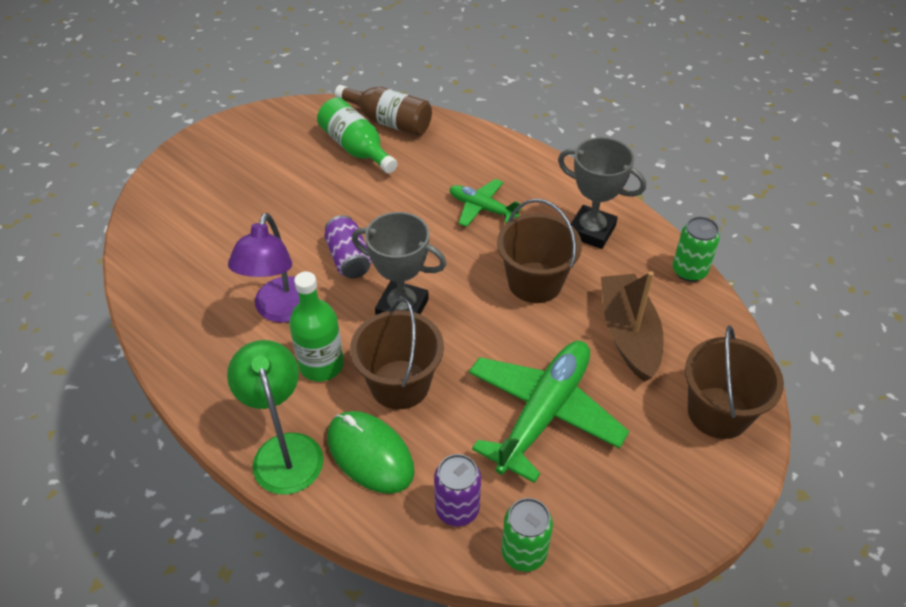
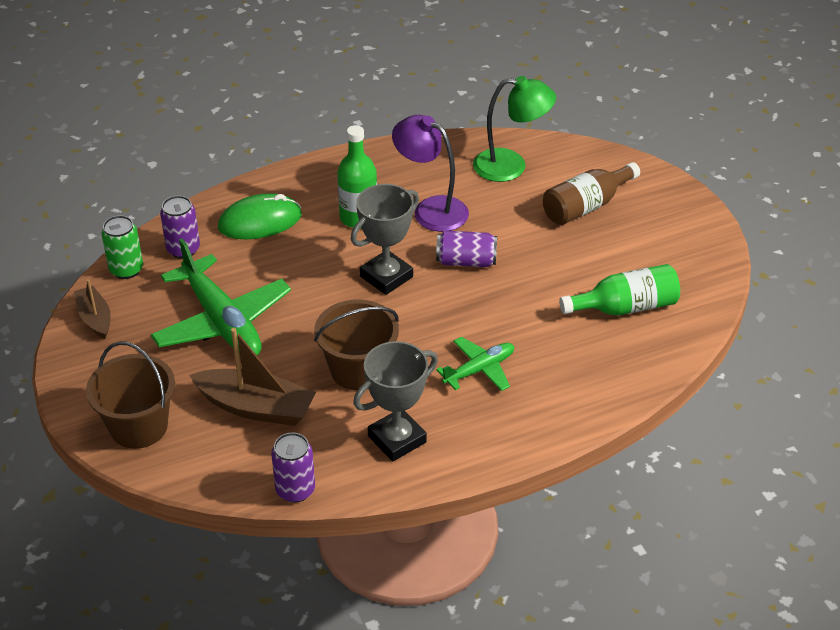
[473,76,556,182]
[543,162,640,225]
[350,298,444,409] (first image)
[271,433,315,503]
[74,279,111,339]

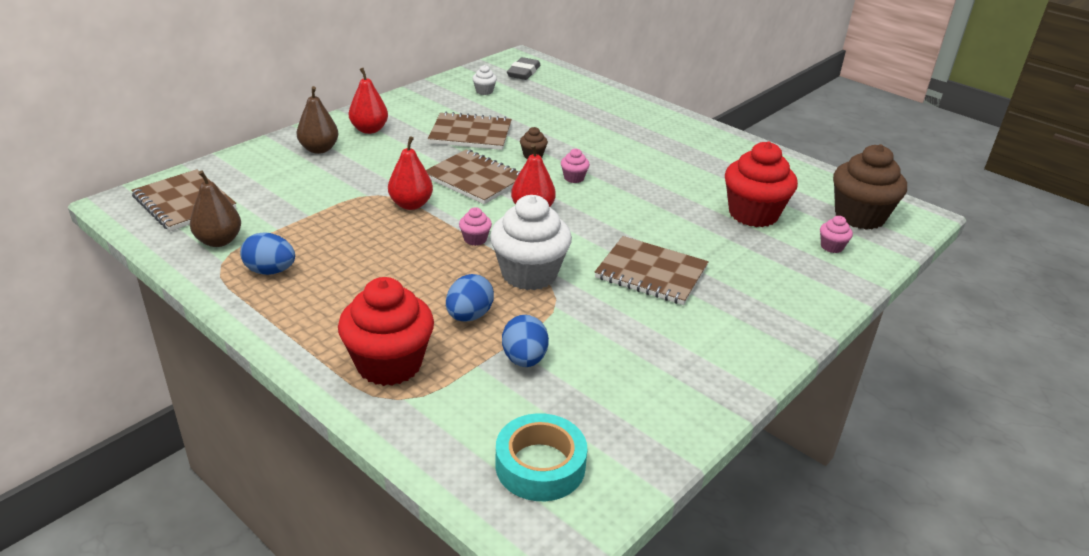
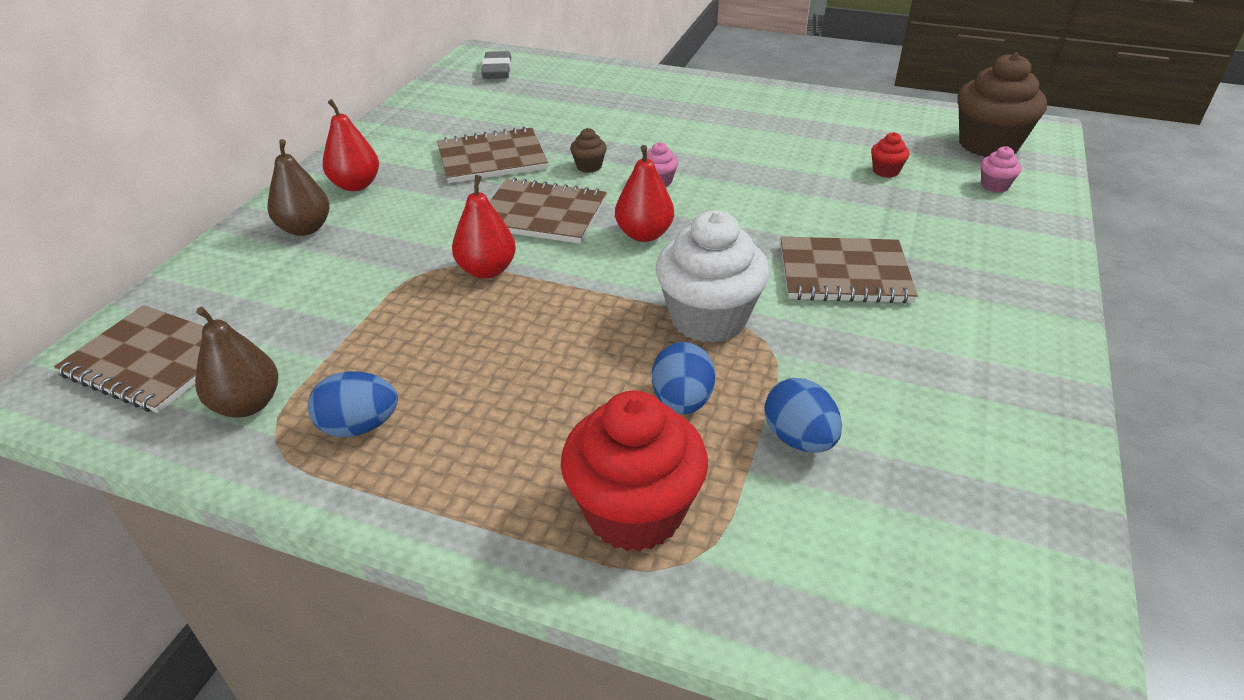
[459,207,492,246] (first image)
[472,65,497,95] (first image)
[495,413,587,501] (first image)
[871,132,910,178]

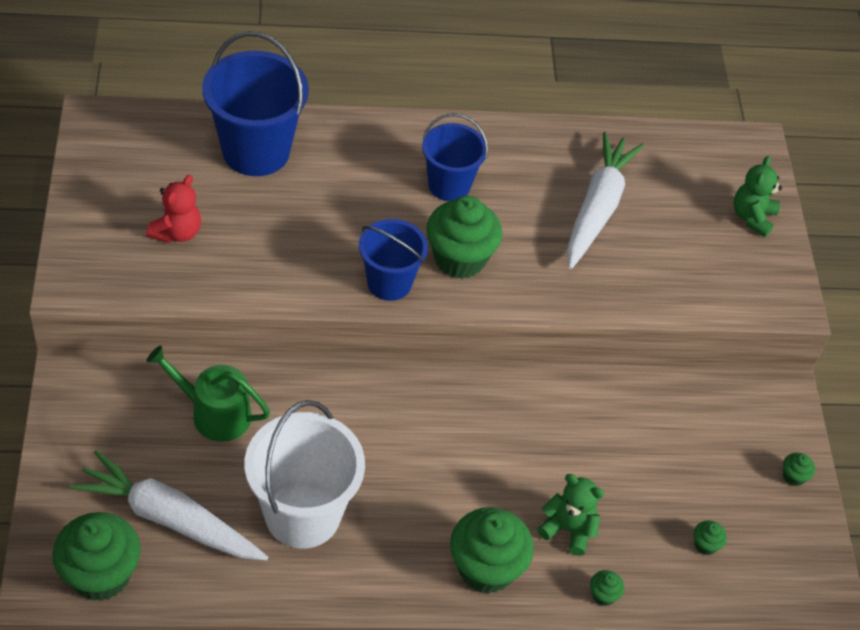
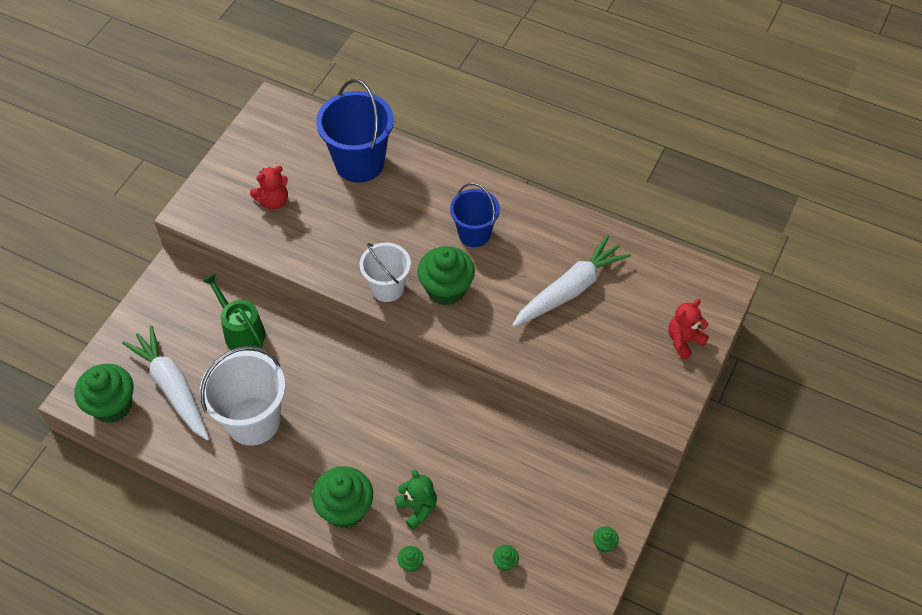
[360,243,411,302]
[668,299,709,359]

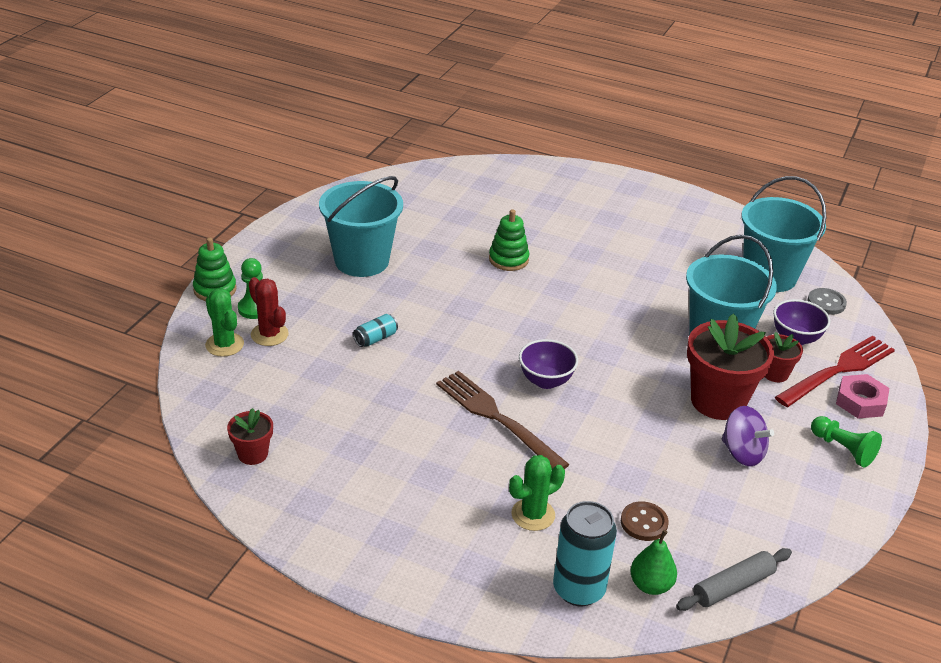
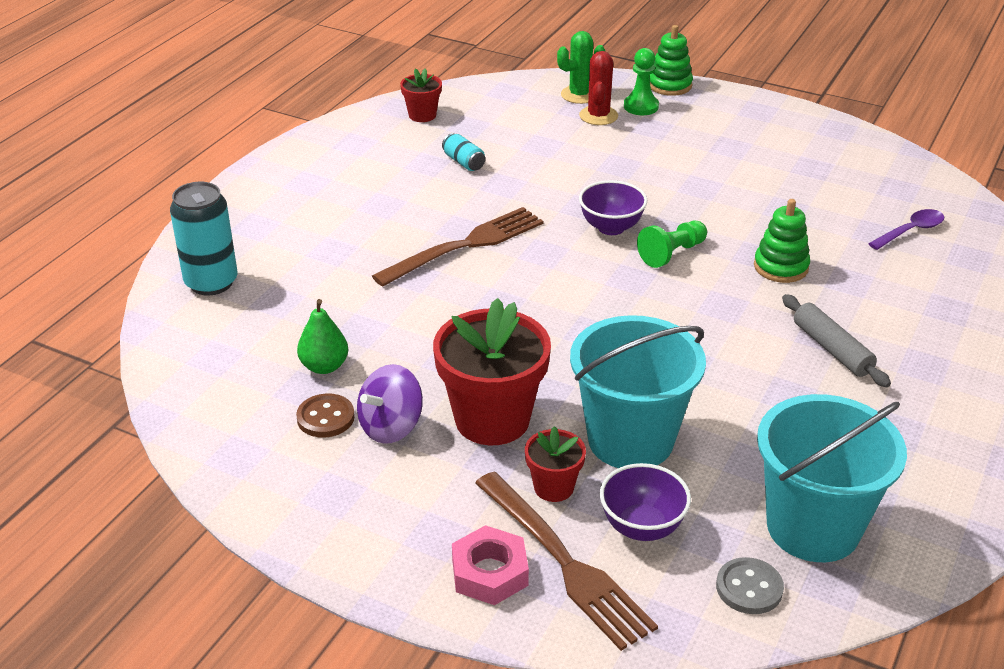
[579,51,618,125]
[319,176,403,277] (first image)
[442,133,485,171]
[509,455,565,531] (first image)
[579,180,647,235]
[296,394,355,438]
[297,299,348,374]
[782,294,891,387]
[475,472,658,651]
[637,221,707,268]
[868,209,944,250]

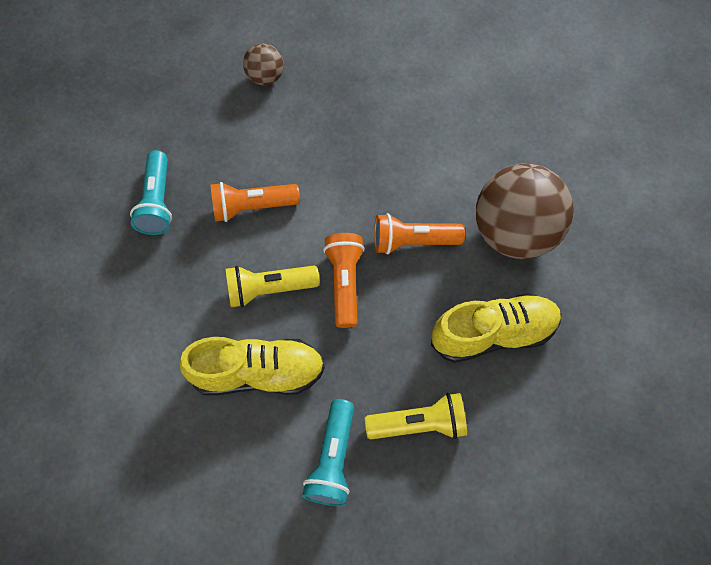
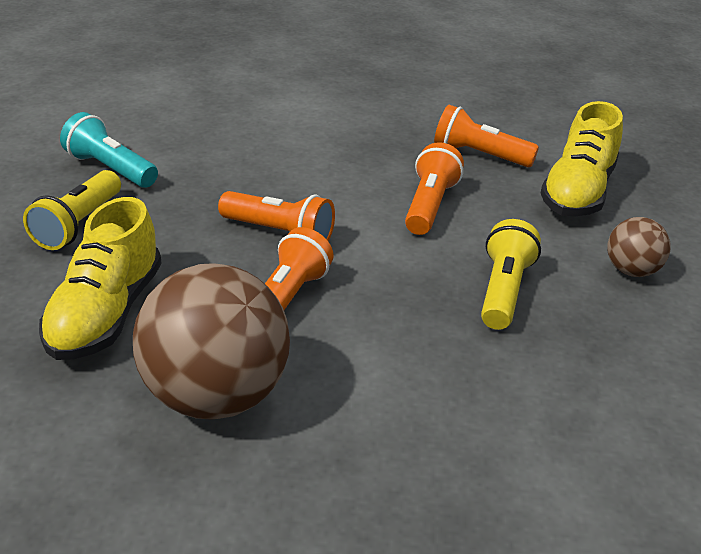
[434,105,539,167]
[541,101,623,217]
[481,219,541,330]

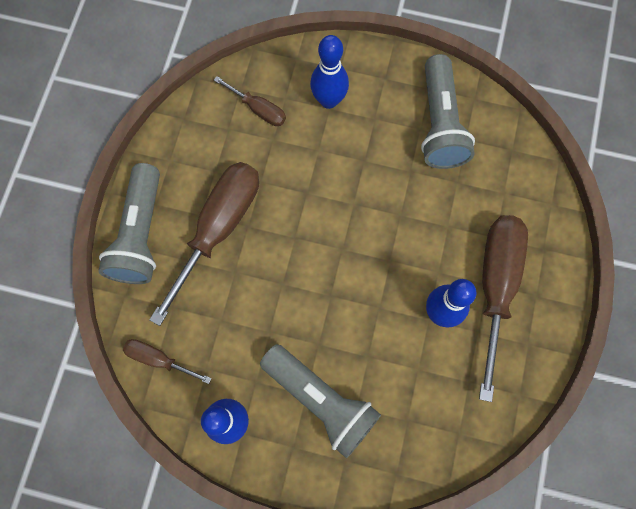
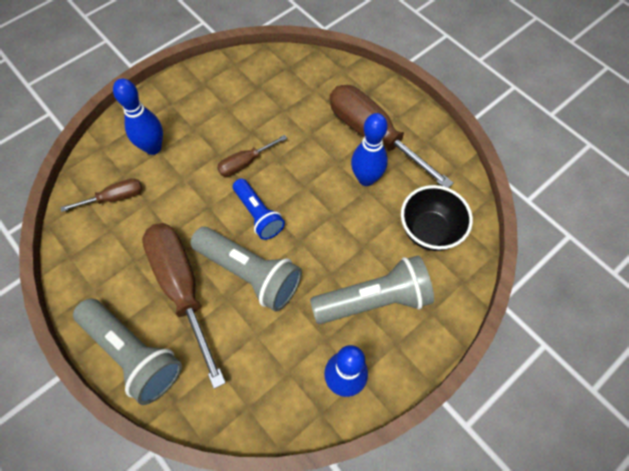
[217,135,287,177]
[190,227,302,312]
[233,178,285,240]
[401,185,473,251]

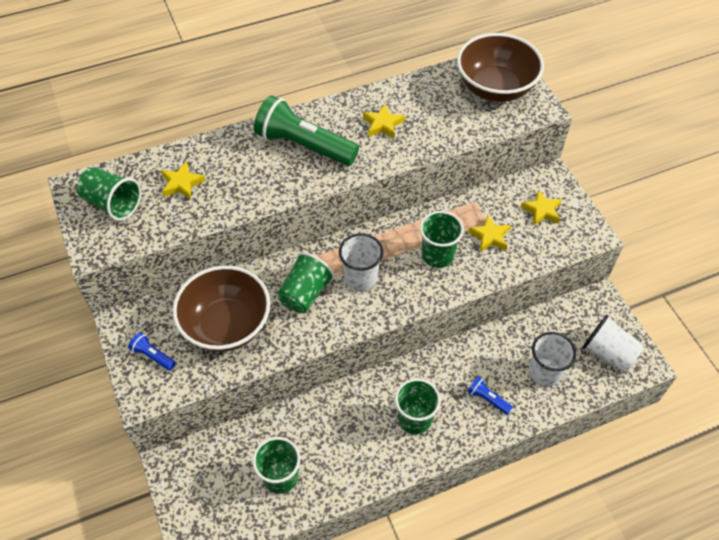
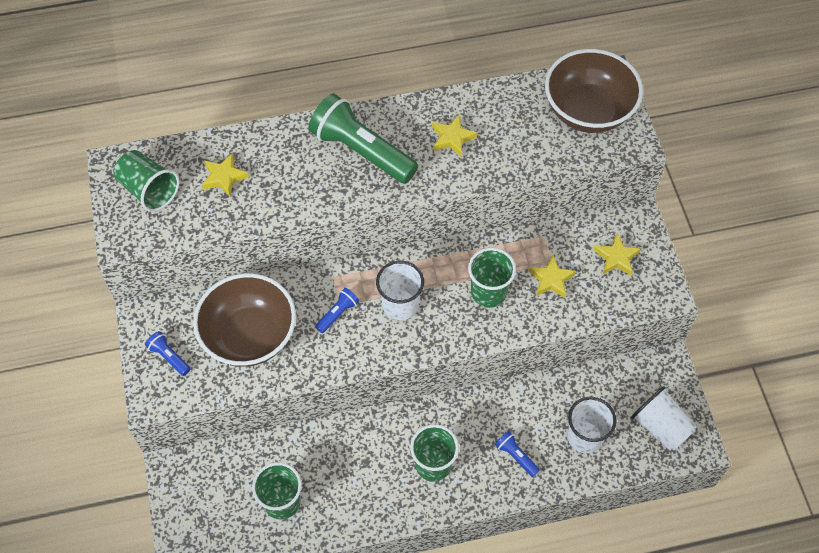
[315,288,359,333]

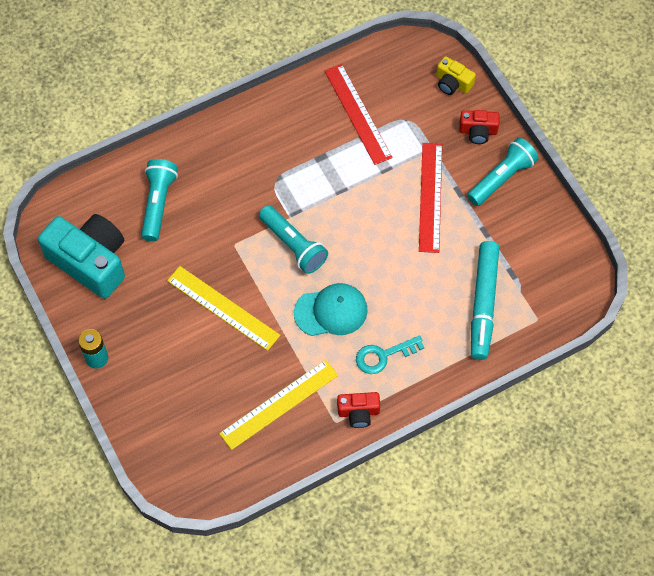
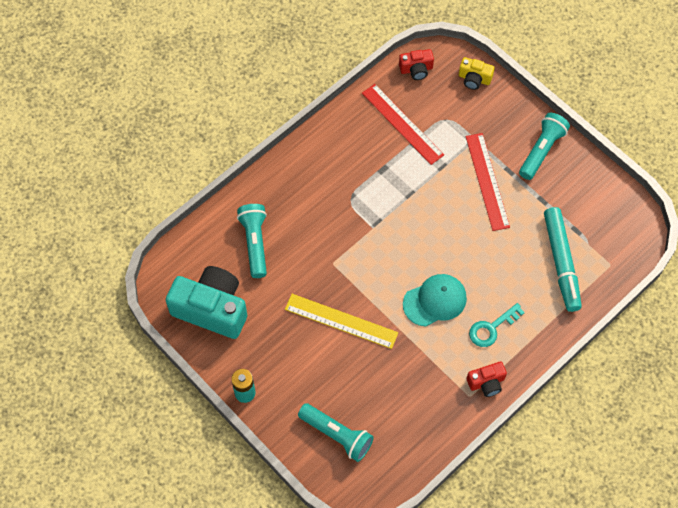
[219,360,338,450] (first image)
[298,403,374,462]
[399,49,434,80]

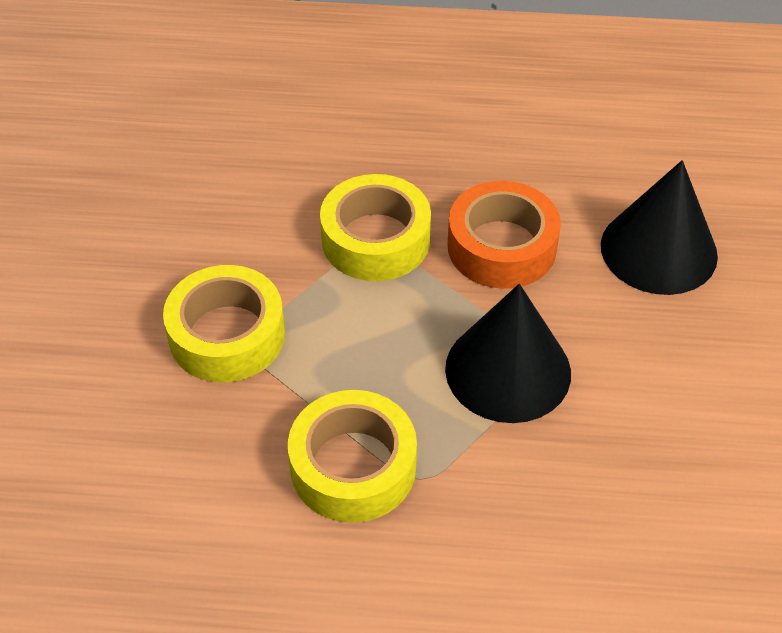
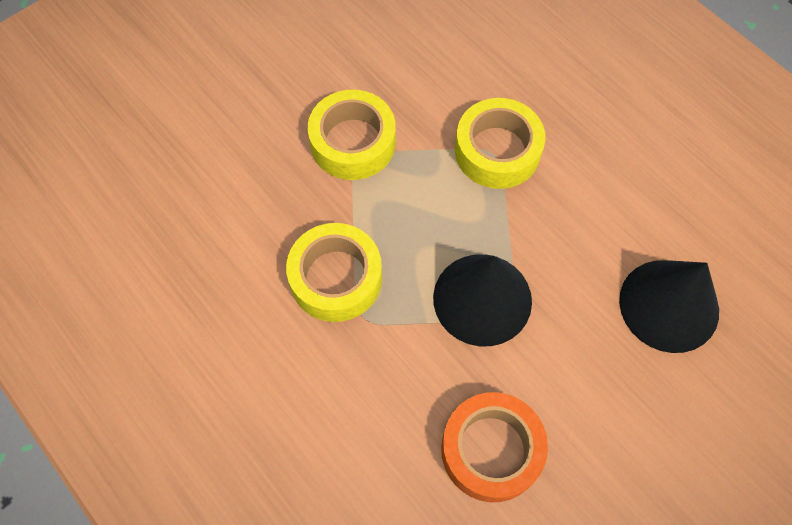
[441,392,548,502]

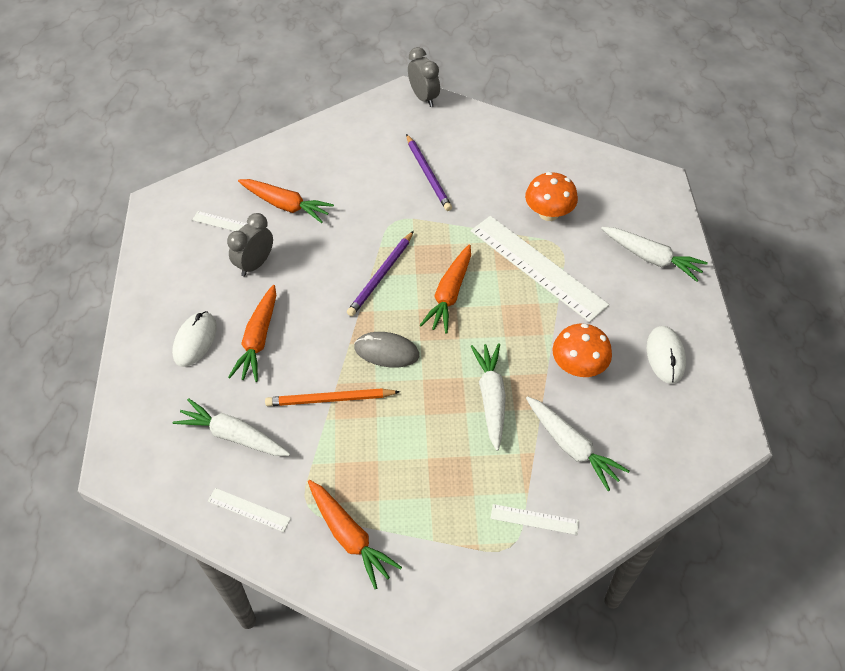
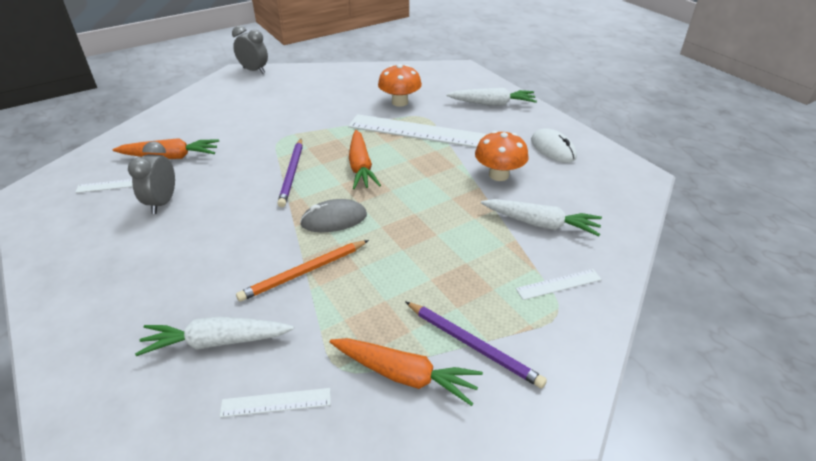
[172,311,217,367] (first image)
[228,285,276,382] (first image)
[405,301,547,388]
[471,343,506,451] (first image)

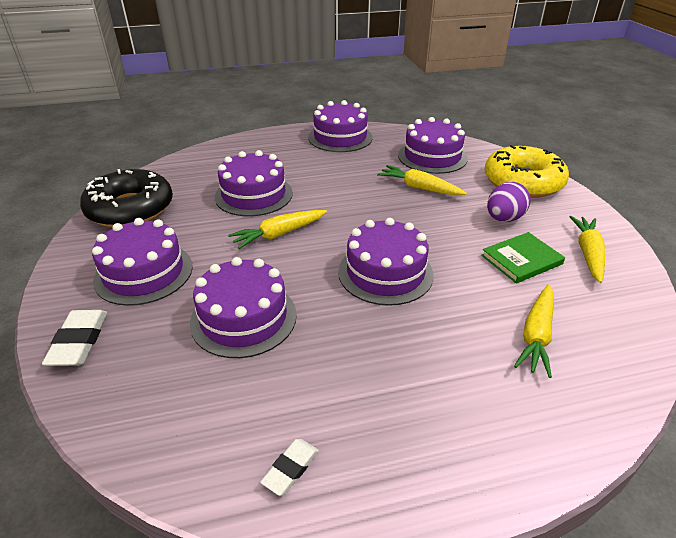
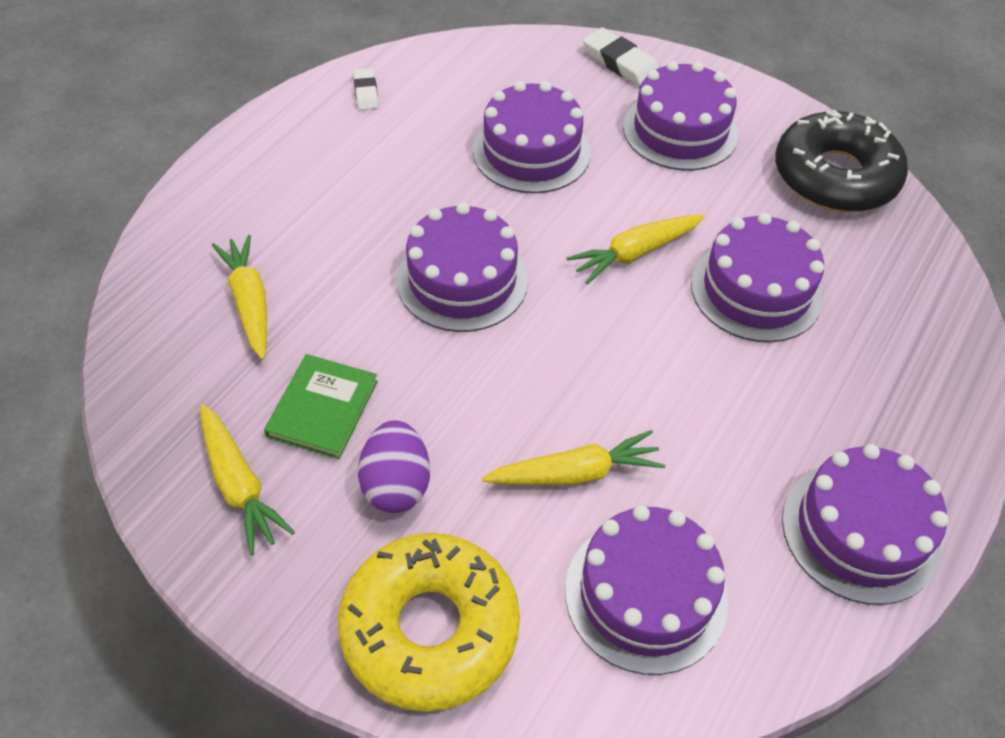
[567,215,705,284]

